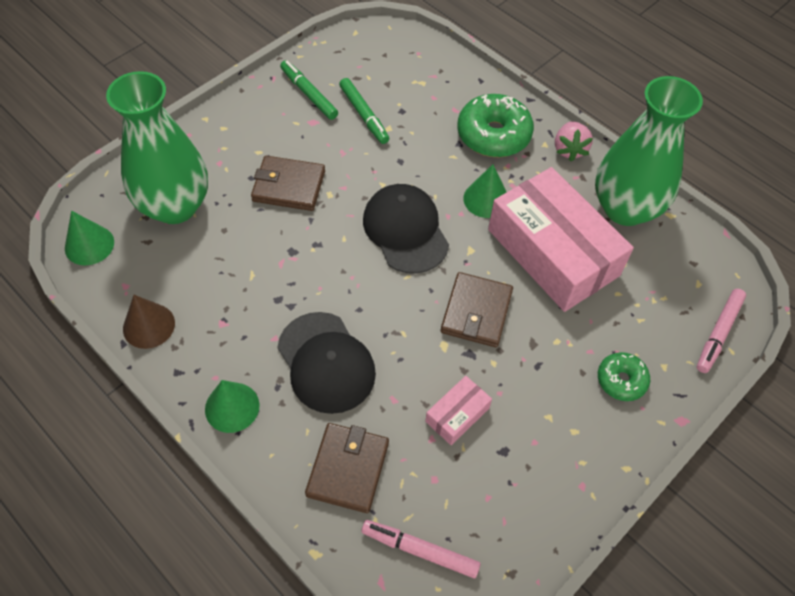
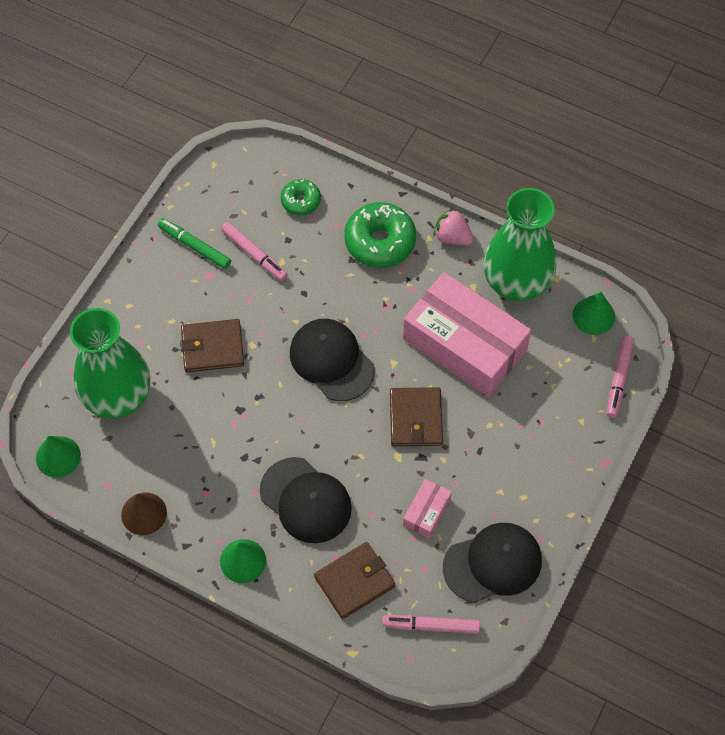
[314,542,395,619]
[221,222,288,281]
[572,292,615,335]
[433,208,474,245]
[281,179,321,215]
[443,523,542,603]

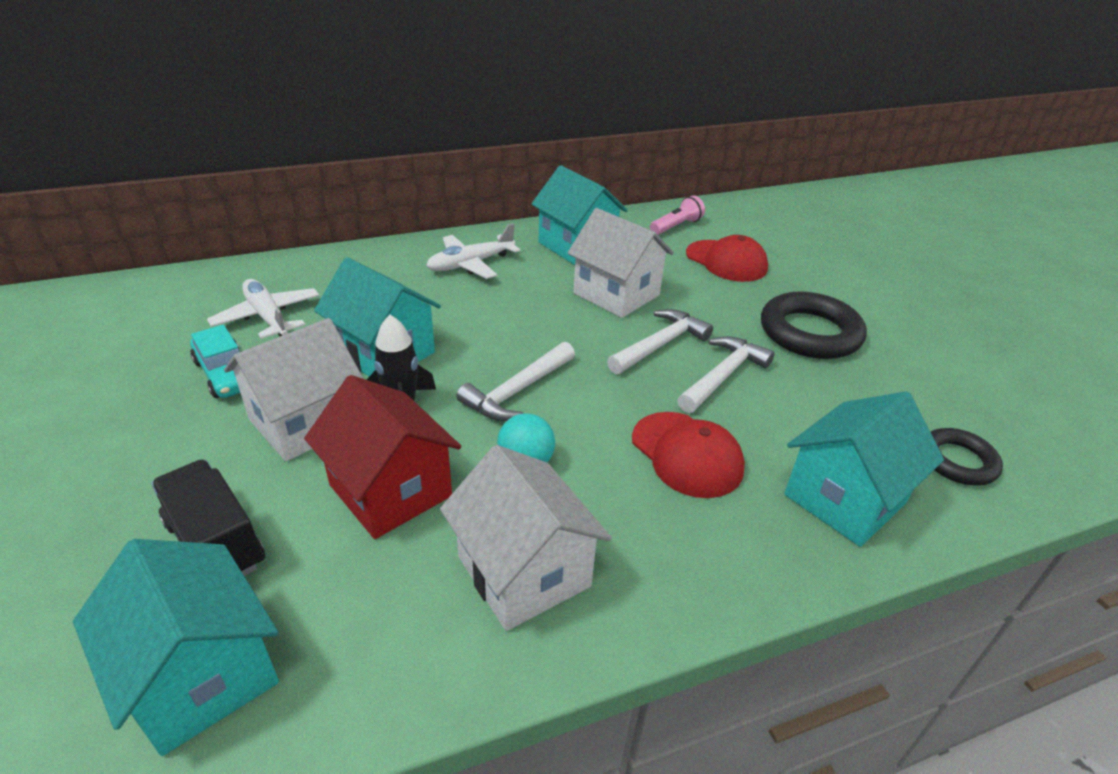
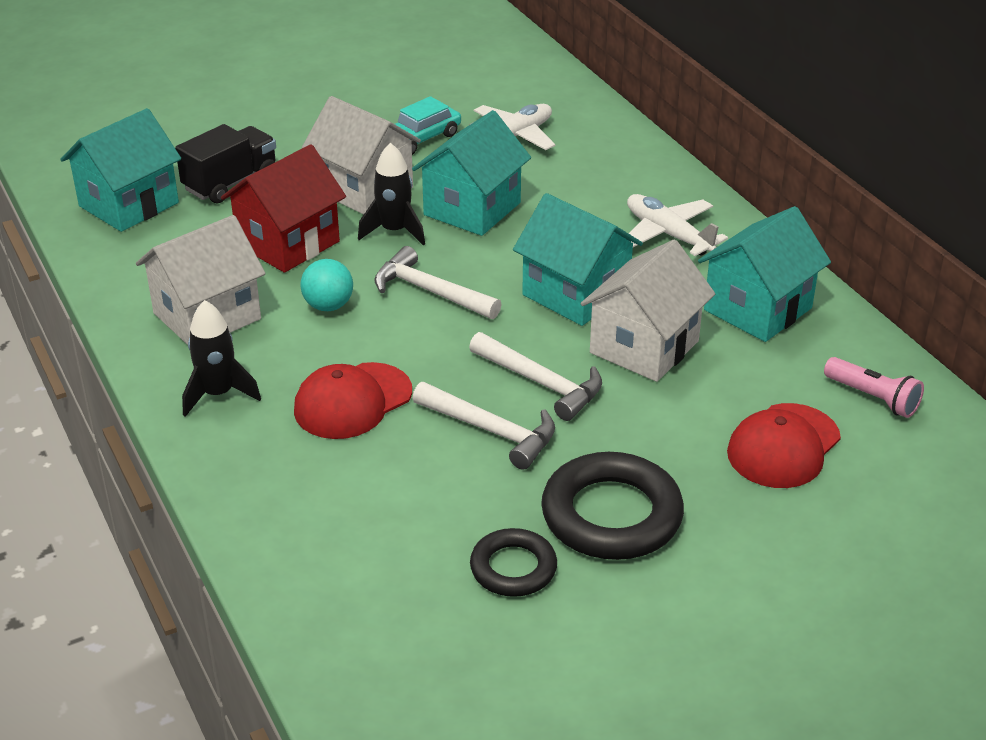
[513,193,643,326]
[470,528,557,597]
[182,300,261,417]

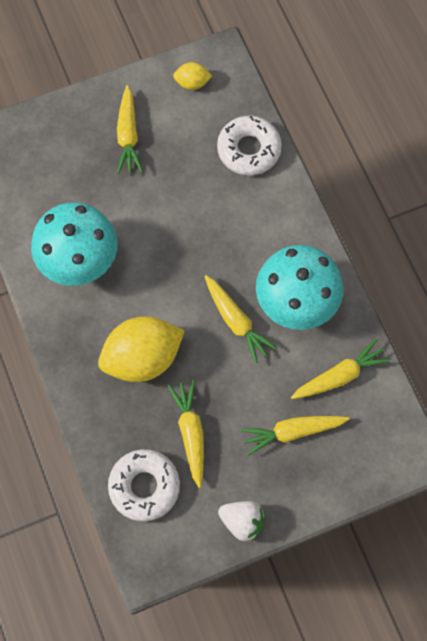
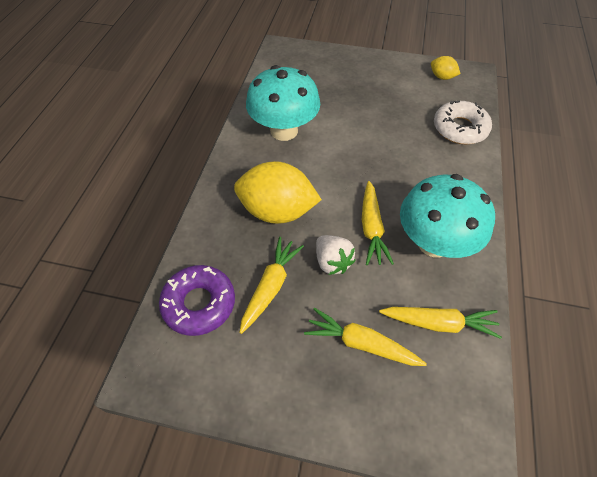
[159,265,235,336]
[117,85,143,174] (first image)
[316,235,355,275]

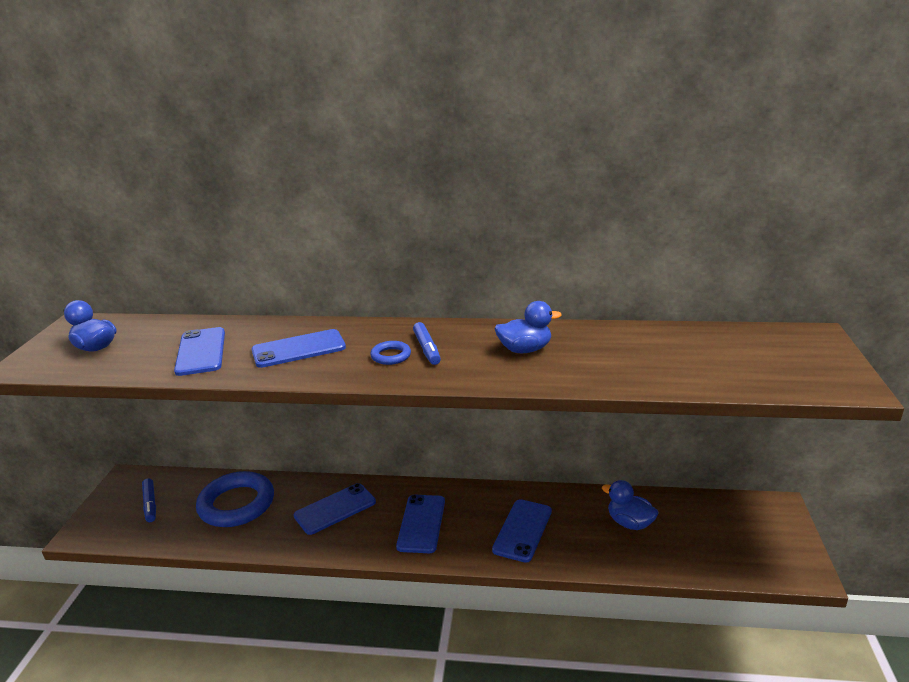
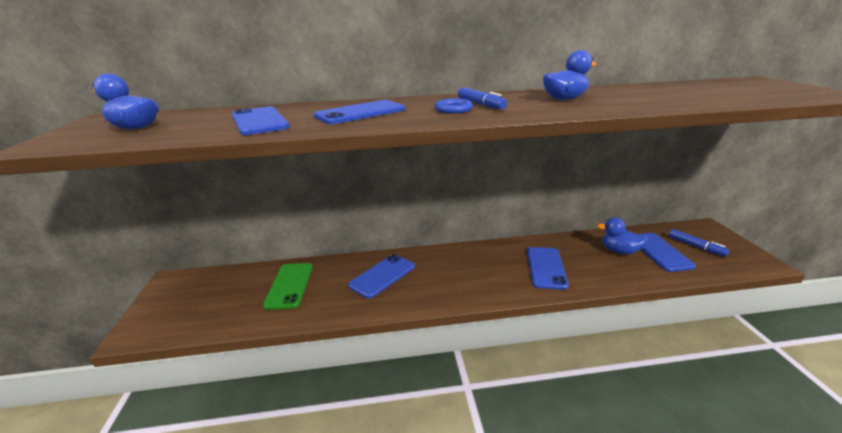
[669,229,729,257]
[263,263,313,310]
[640,233,696,272]

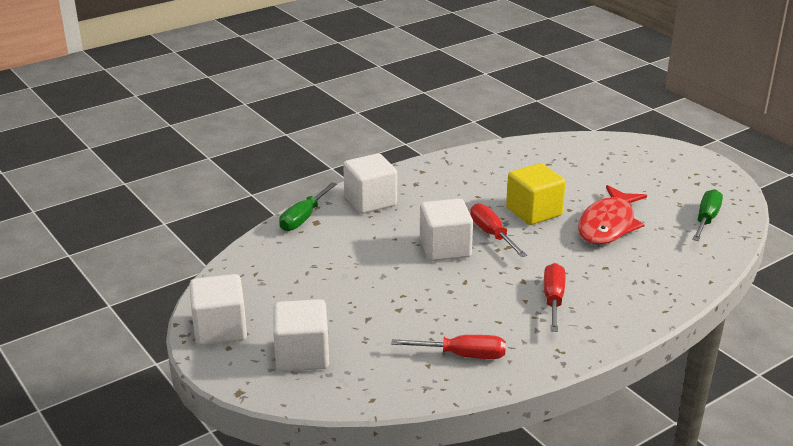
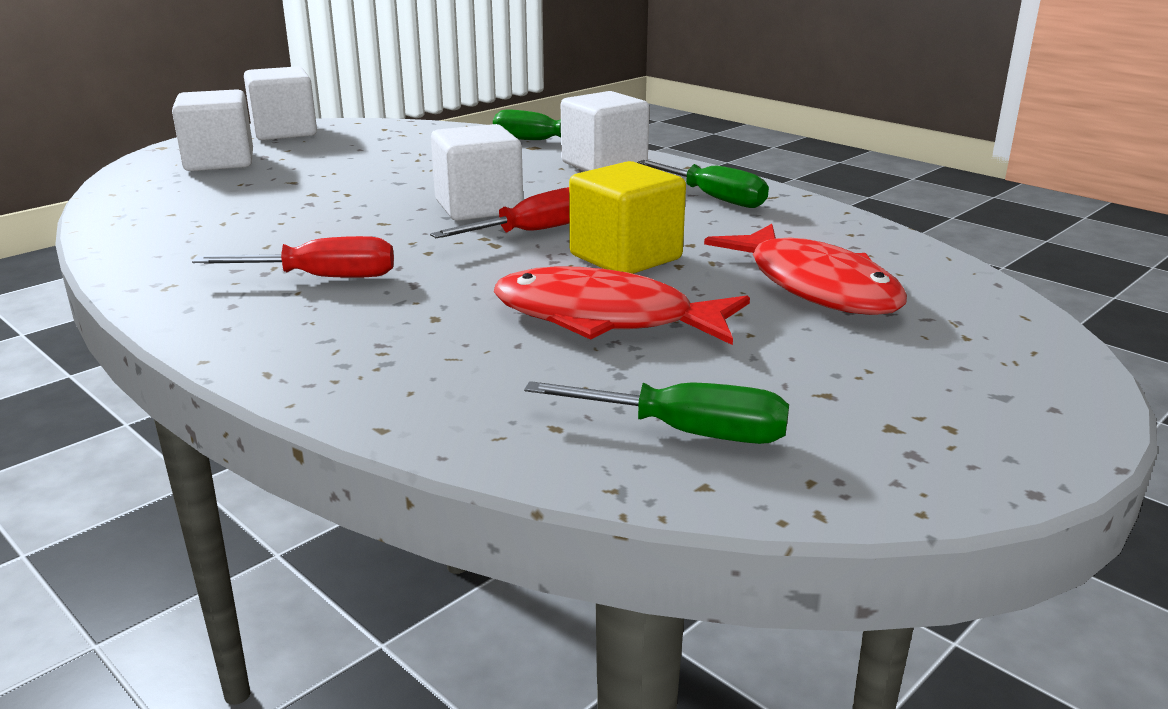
[391,335,506,359] (first image)
[637,160,769,208]
[704,224,907,315]

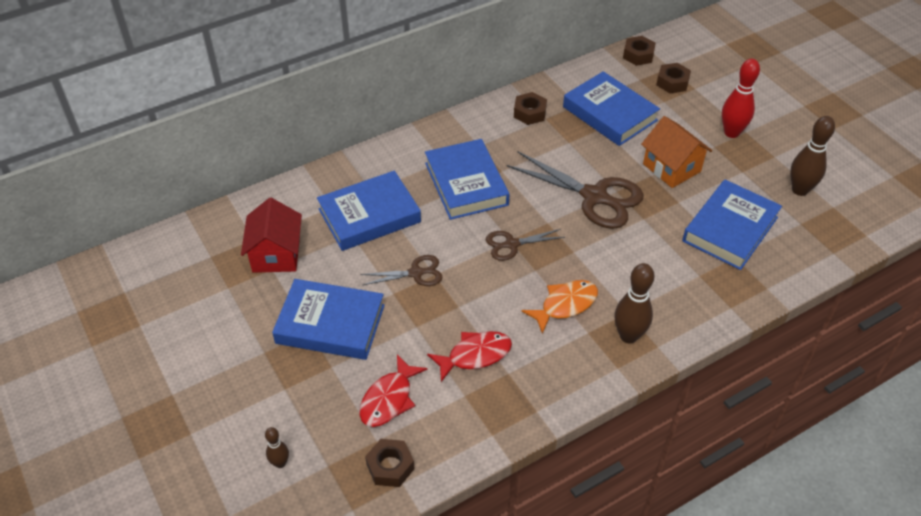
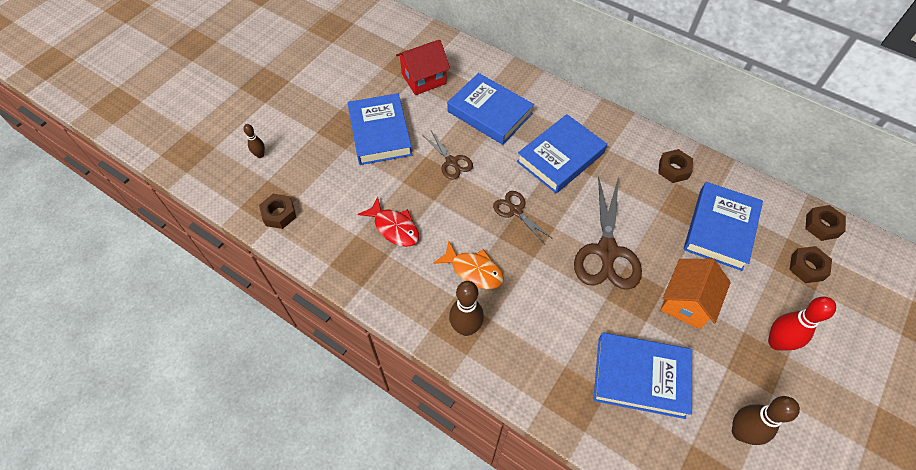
[359,355,427,427] (first image)

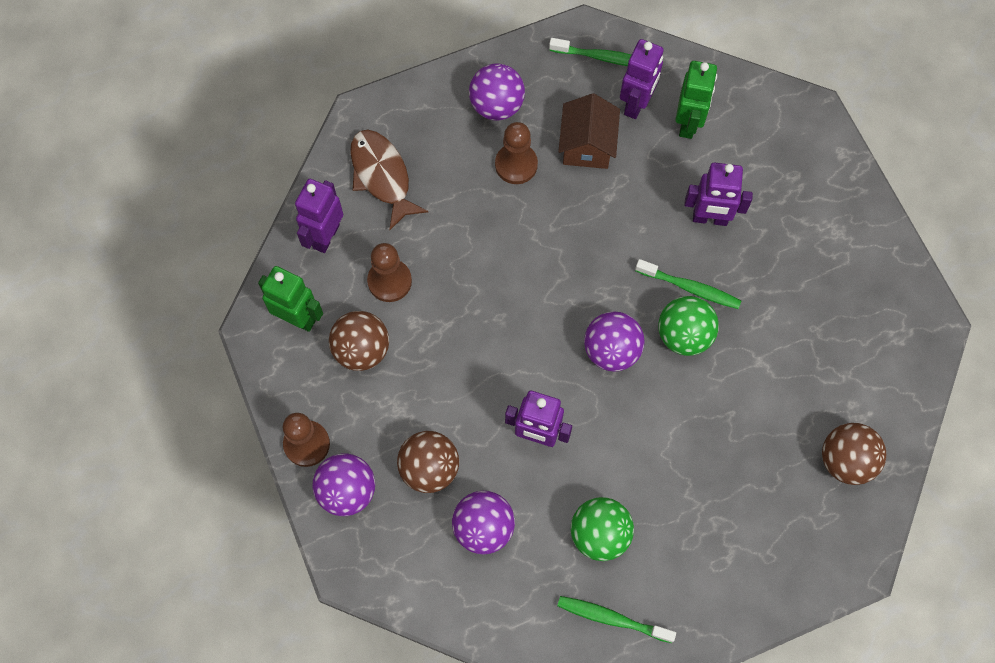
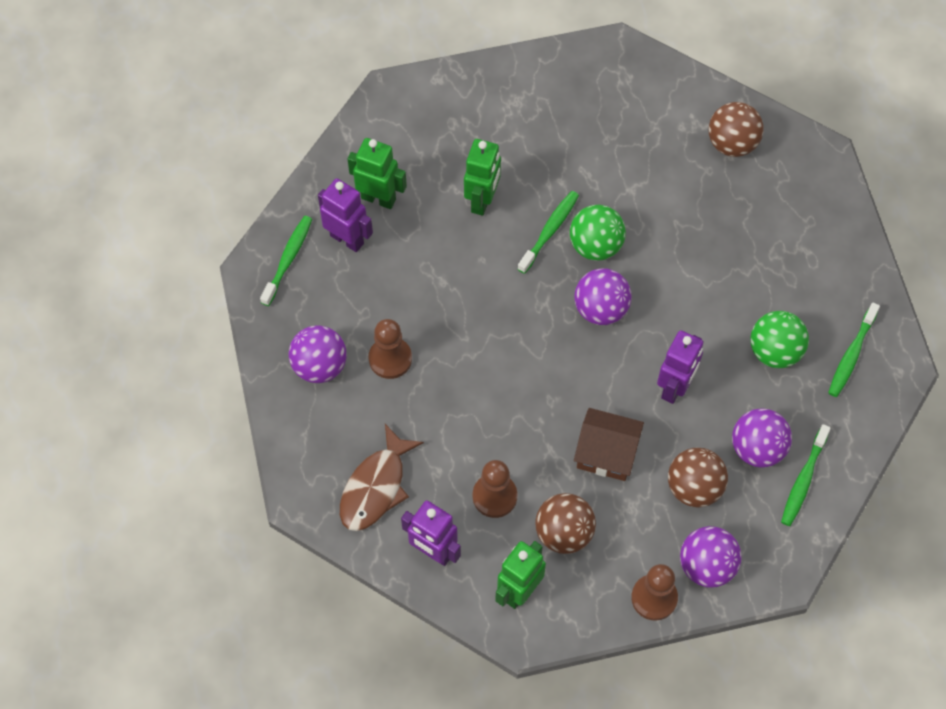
[340,424,424,531]
[574,408,644,481]
[464,139,501,216]
[781,424,831,526]

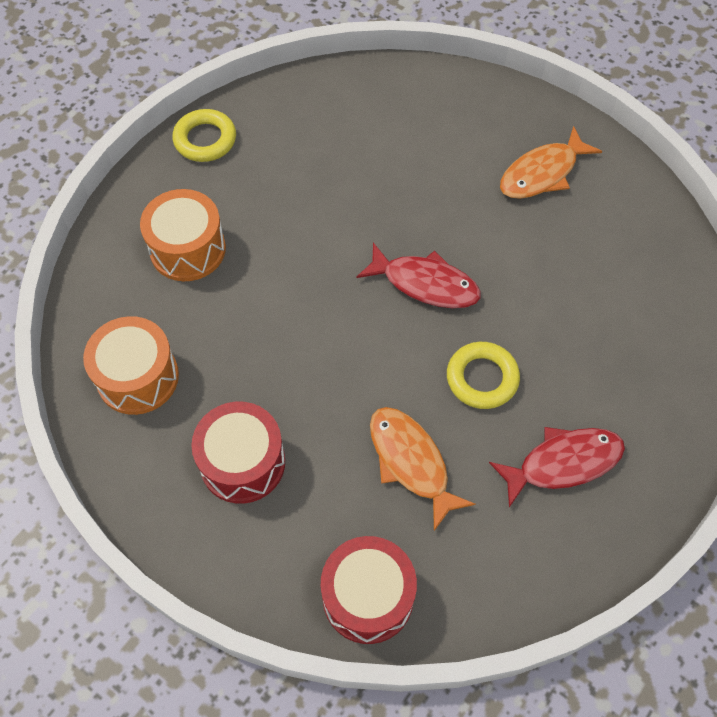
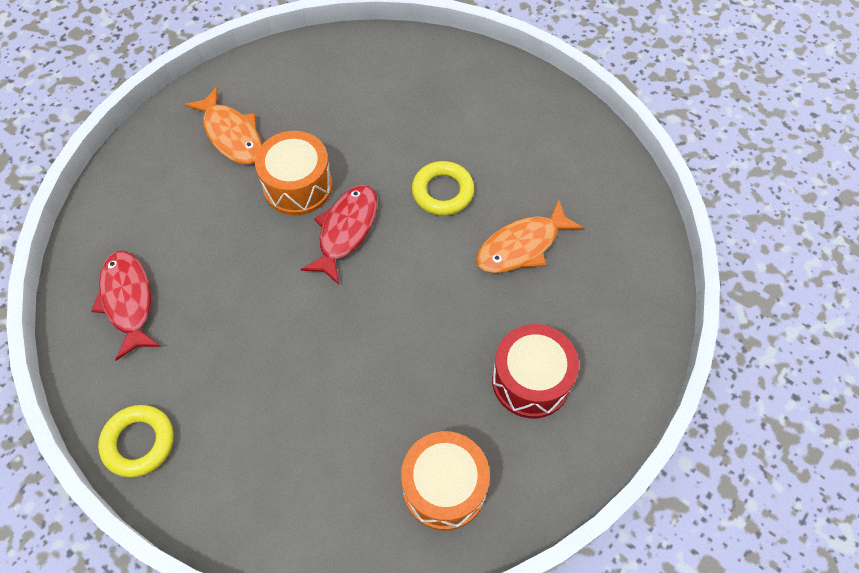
[255,131,333,216]
[321,536,417,644] (first image)
[92,251,161,361]

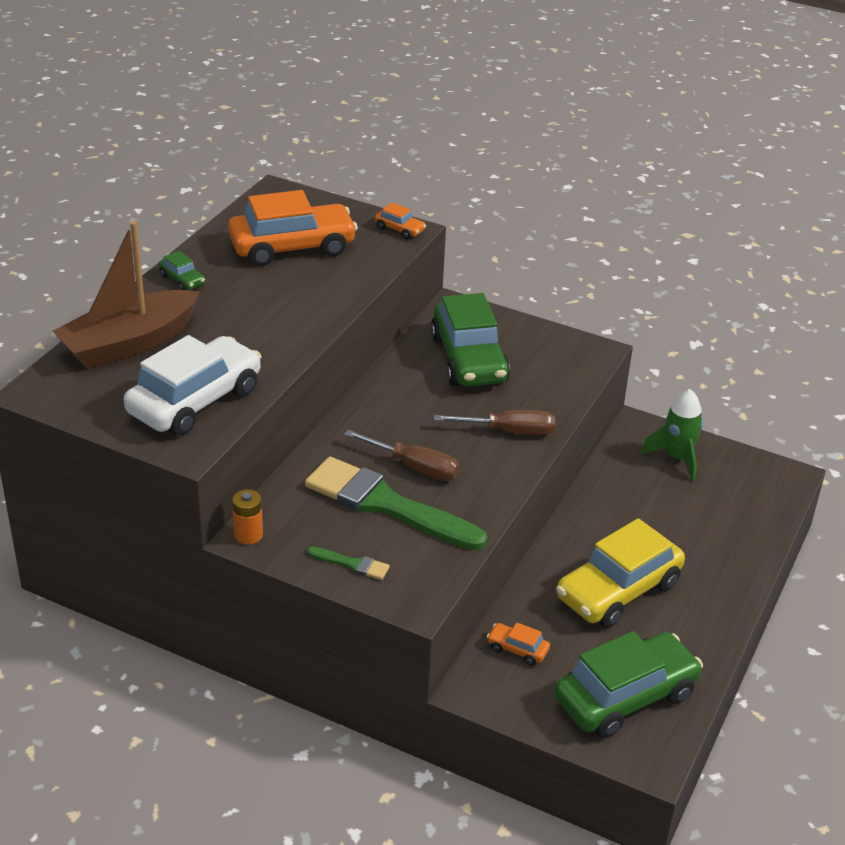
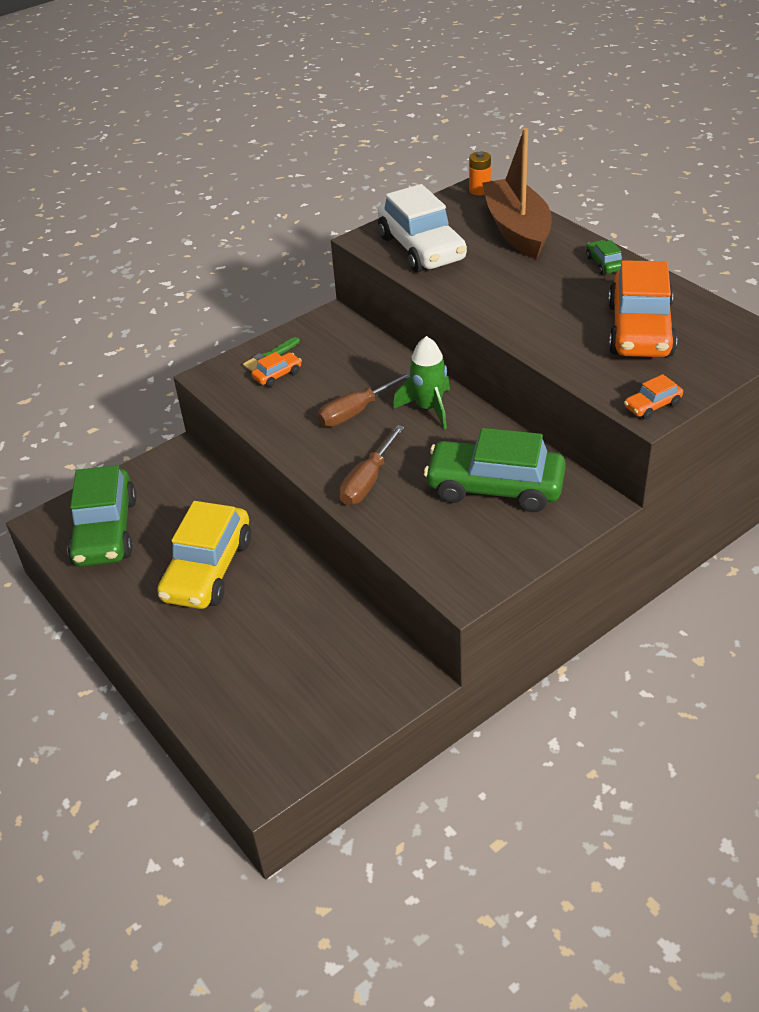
[586,240,623,275]
[469,152,491,195]
[305,457,487,550] (first image)
[252,352,302,387]
[157,501,251,609]
[393,336,450,429]

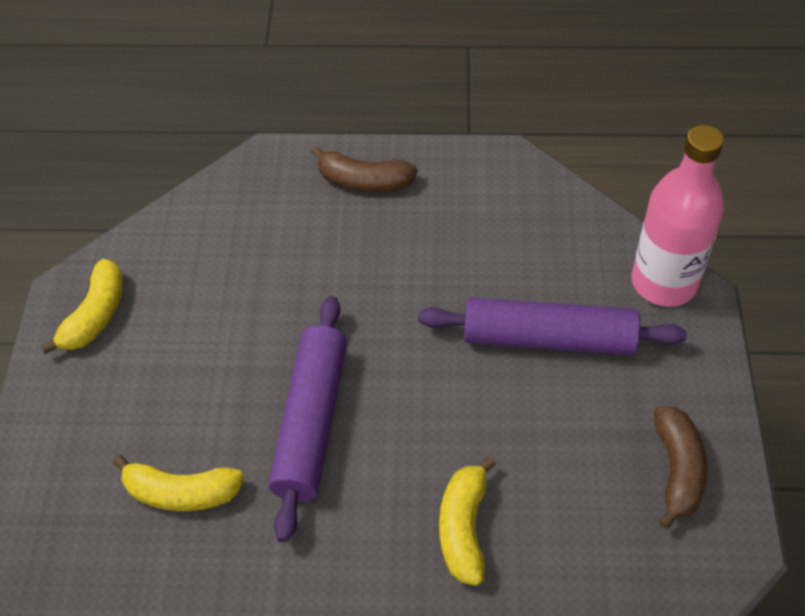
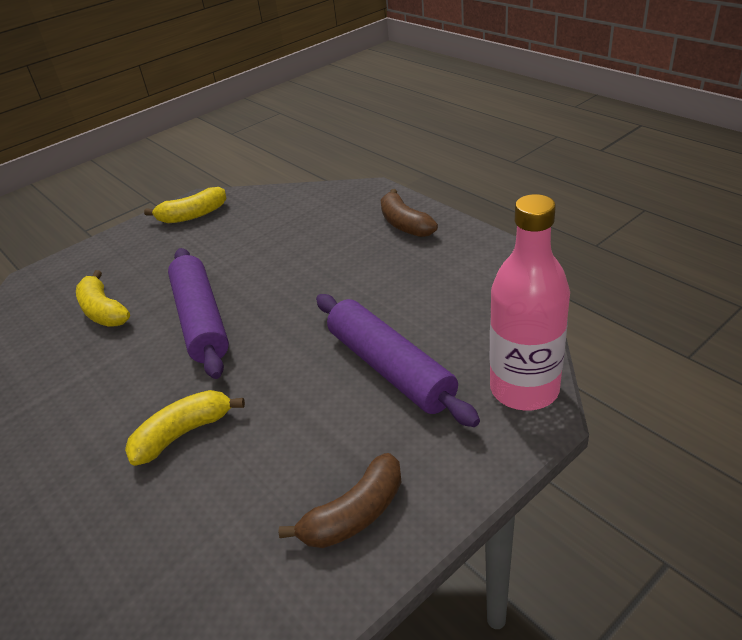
[168,248,229,379]

